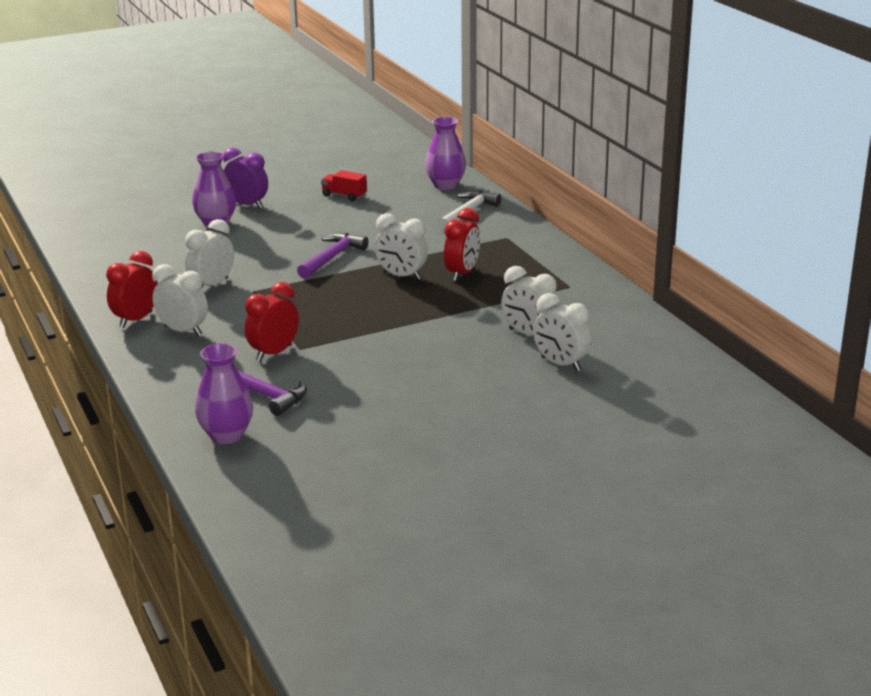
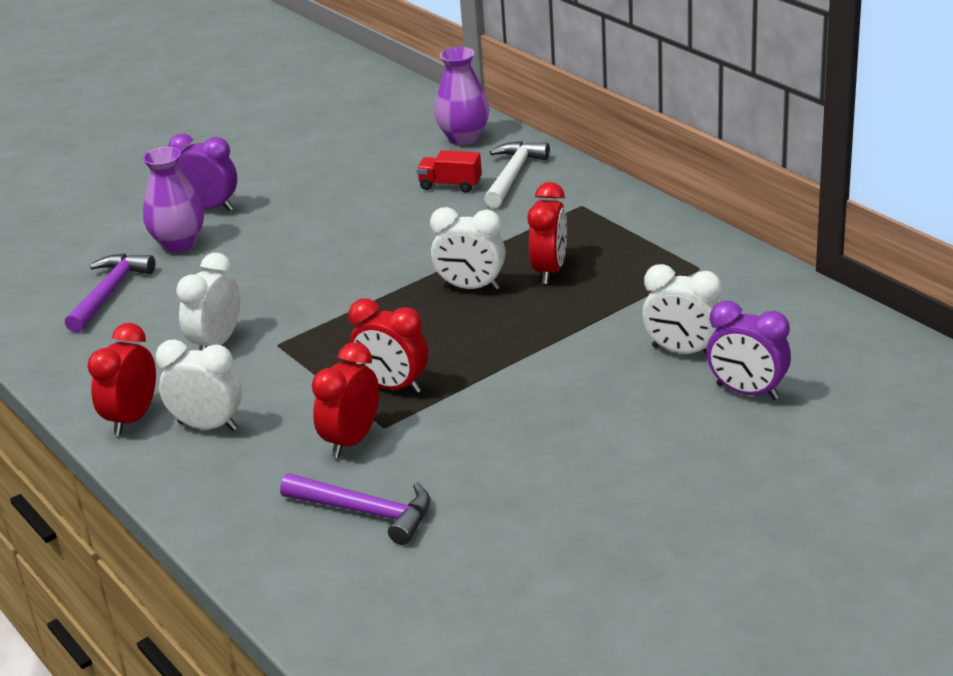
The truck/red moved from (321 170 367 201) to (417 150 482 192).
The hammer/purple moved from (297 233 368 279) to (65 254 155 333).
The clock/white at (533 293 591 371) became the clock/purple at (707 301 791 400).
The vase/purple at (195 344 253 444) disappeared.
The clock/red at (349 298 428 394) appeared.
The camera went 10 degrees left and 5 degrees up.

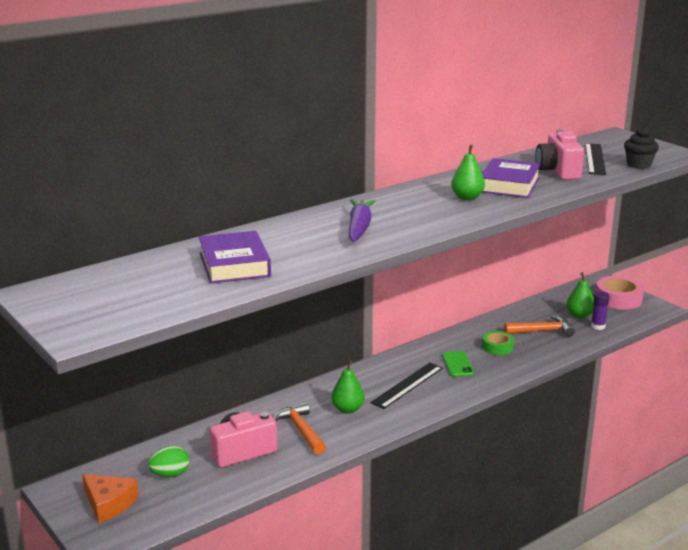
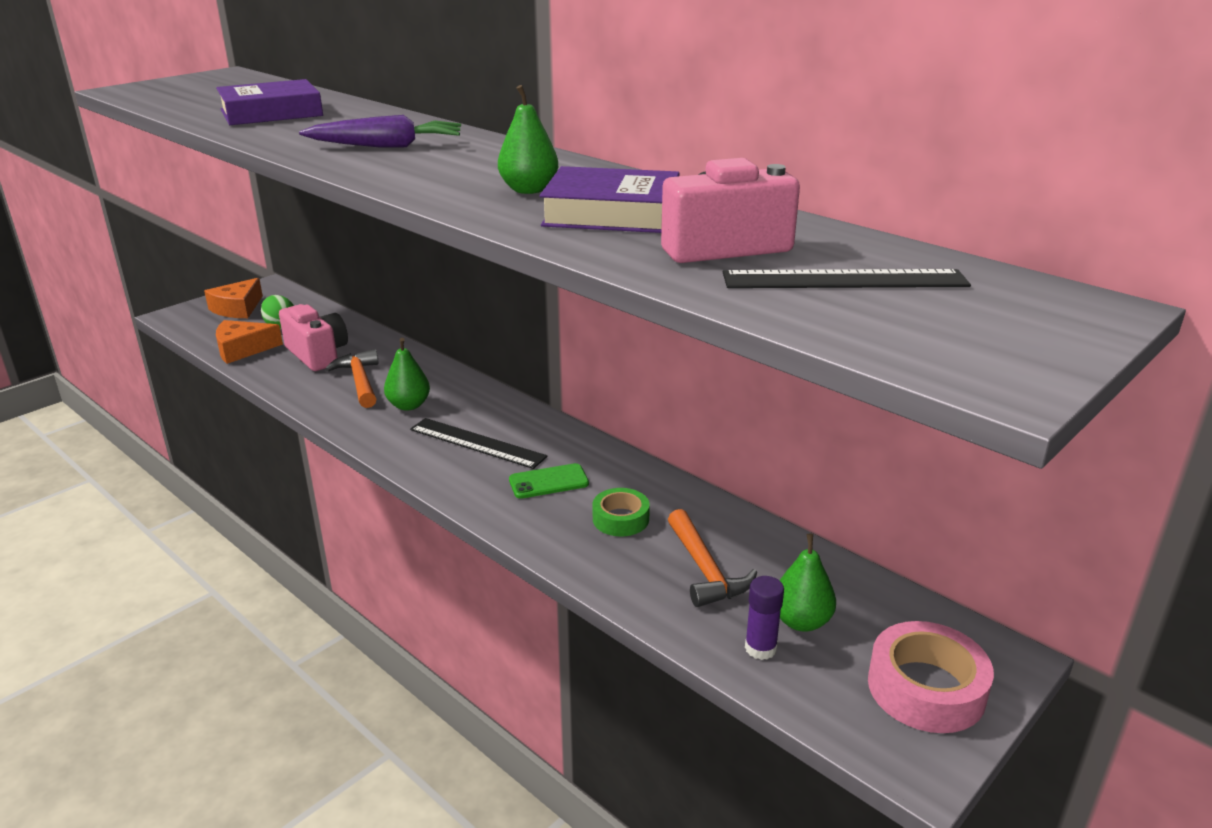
The cupcake/black at (624 127 659 169) disappeared.
The hammer/orange at (273 402 326 455) turned 75 degrees counterclockwise.
The cheese/orange at (216 320 283 364) appeared.
The camera went 80 degrees right and 5 degrees up.

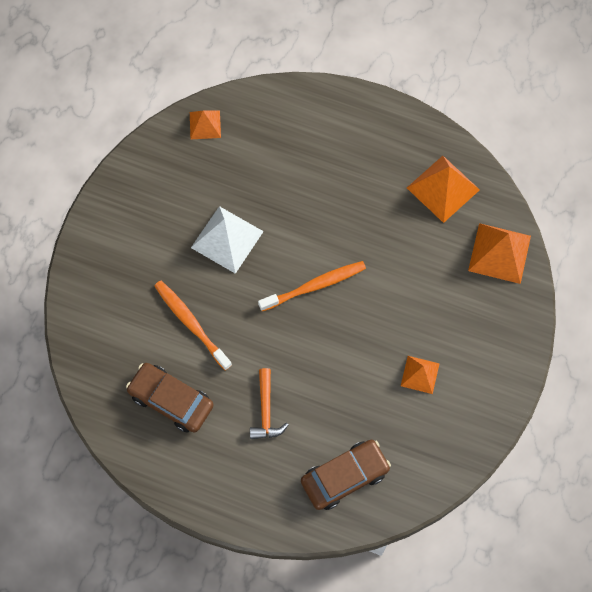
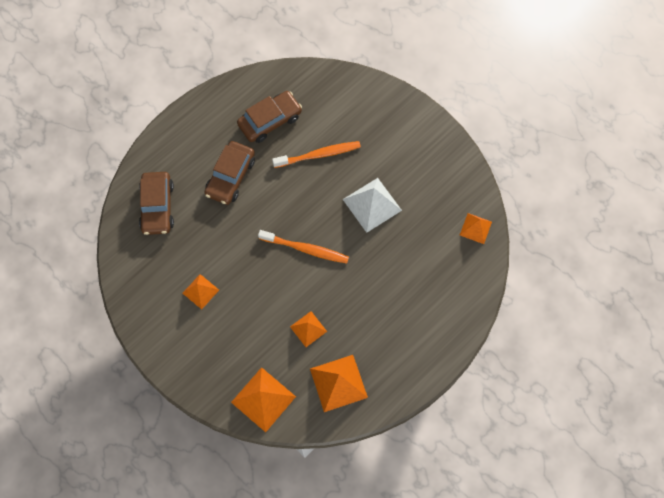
The toothbrush/orange at (258 261 366 311) turned 75 degrees counterclockwise.
The hammer/orange at (250 368 289 439) was replaced by the car/brown at (204 141 255 205).
The pyramid/orange at (290 311 327 347) appeared.
The camera went 115 degrees right and 0 degrees up.

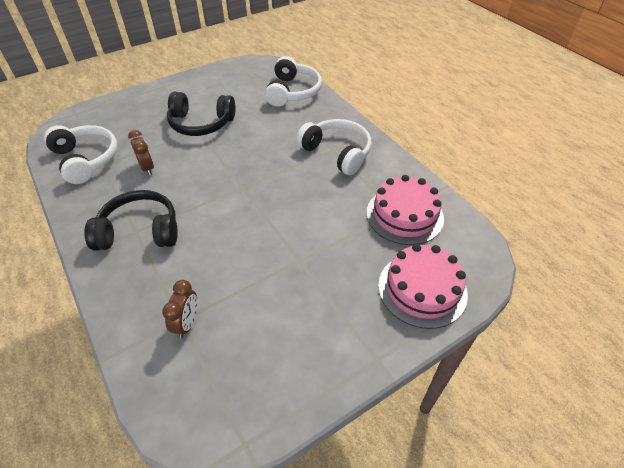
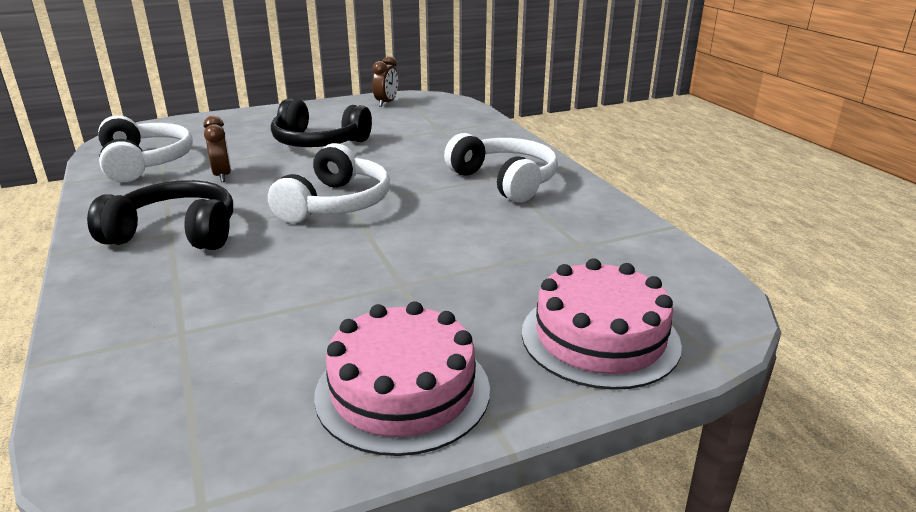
The headphones/white moved from (265 56 322 107) to (268 143 390 223).
The cake/pink moved from (366 175 444 245) to (314 301 490 456).
The clock/brown moved from (162 280 198 338) to (372 56 398 107).
The camera went 10 degrees right and 20 degrees down.

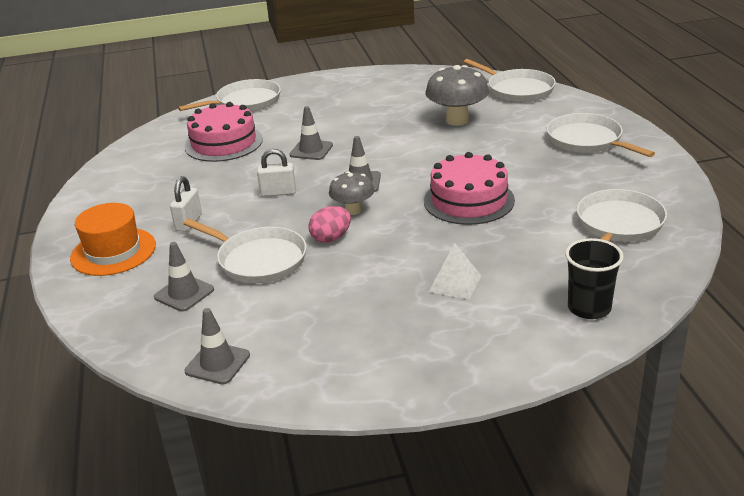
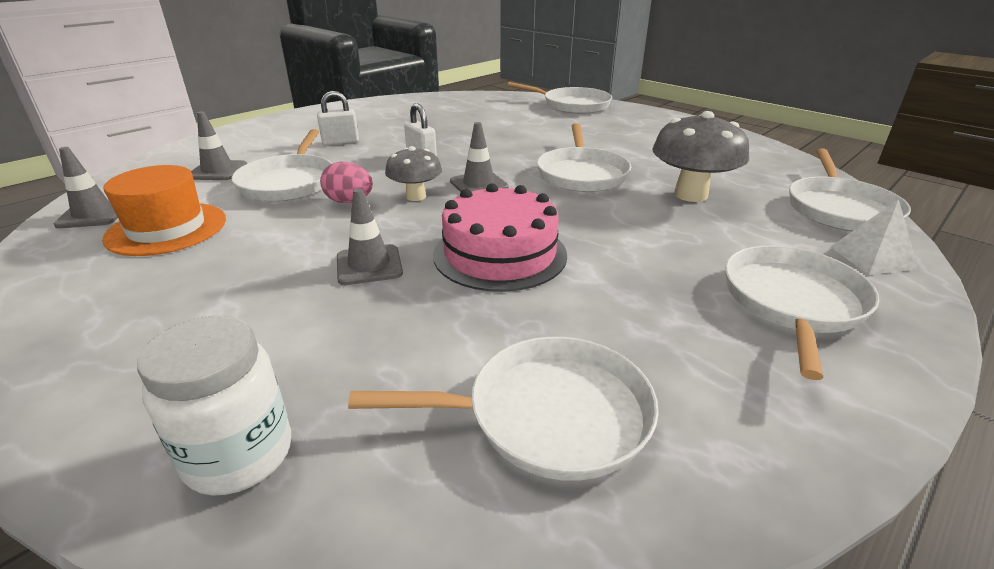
The cake/pink at (185 102 263 162) disappeared.
The traffic cone/grey moved from (289 106 333 160) to (337 188 403 285).
The hat/orange moved from (70 203 156 276) to (102 165 226 256).
The cup/black at (565 238 624 319) was replaced by the jar/white at (137 316 291 496).
The pyramid/white moved from (429 243 481 300) to (831 199 918 275).
The pan/white at (537 123 631 192) appeared.
The camera went 55 degrees right and 0 degrees up.

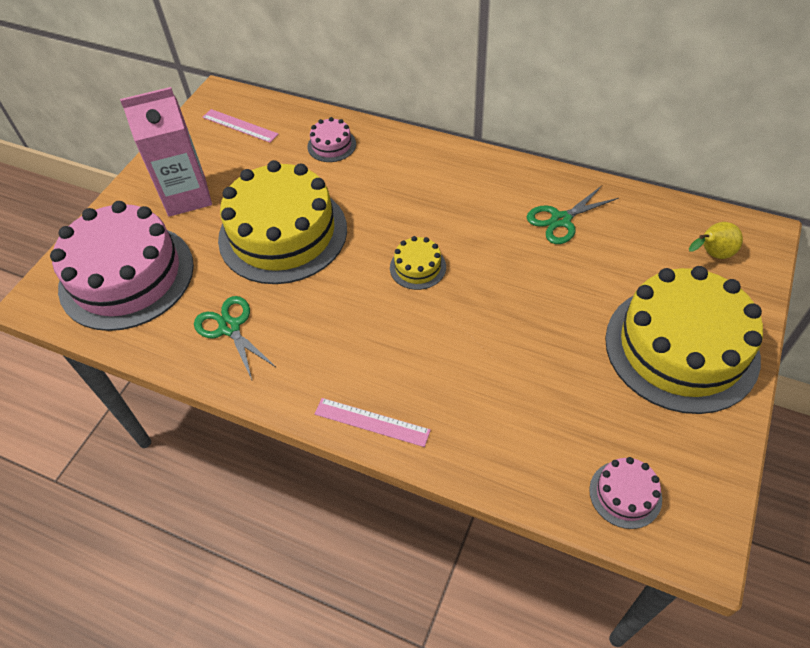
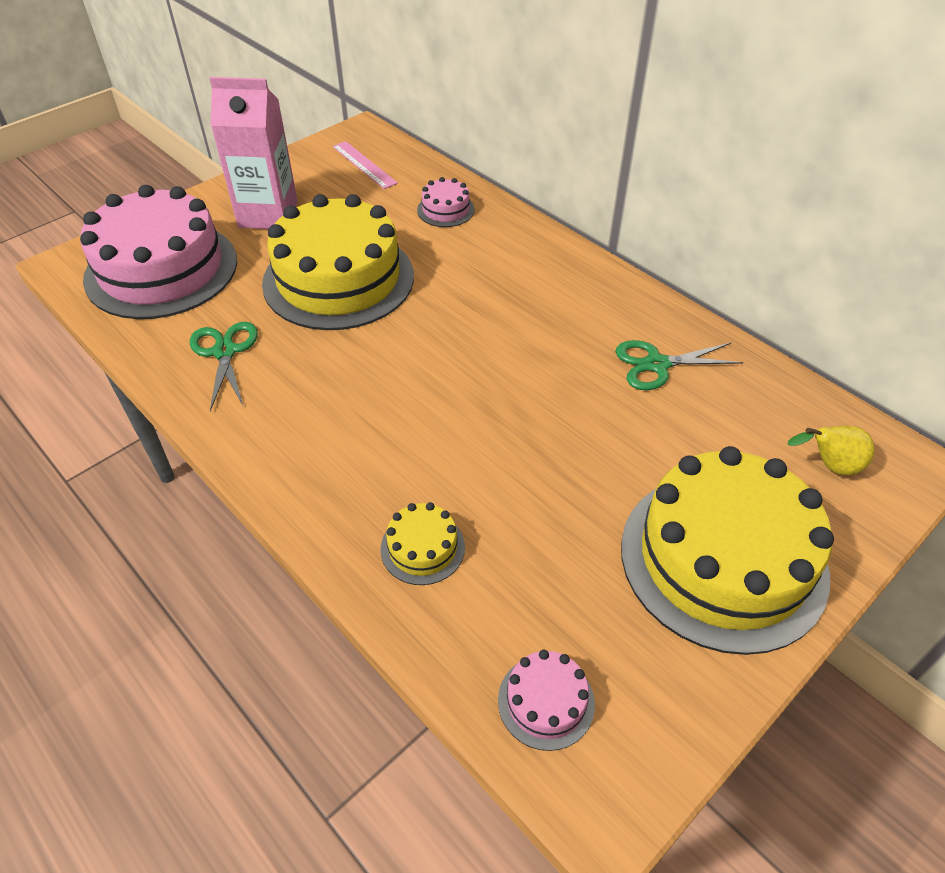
The cake/yellow moved from (390 236 446 290) to (380 502 465 585).
The ruler/pink at (315 398 431 447) disappeared.
The camera went 20 degrees right and 5 degrees down.

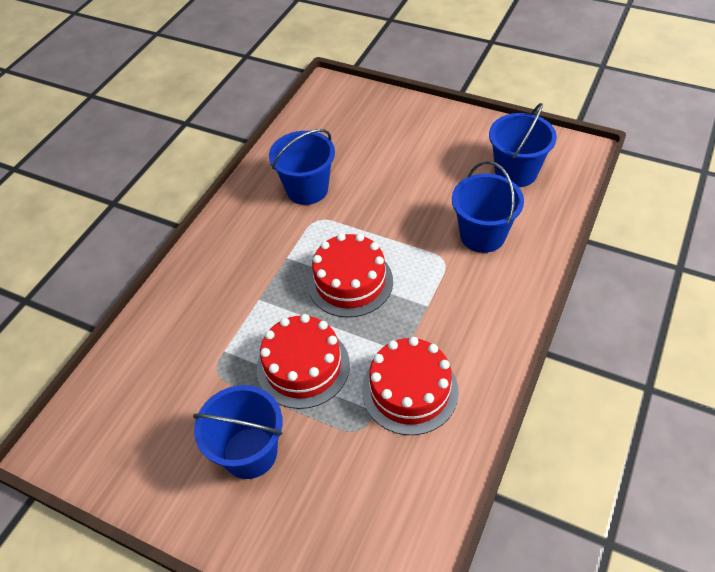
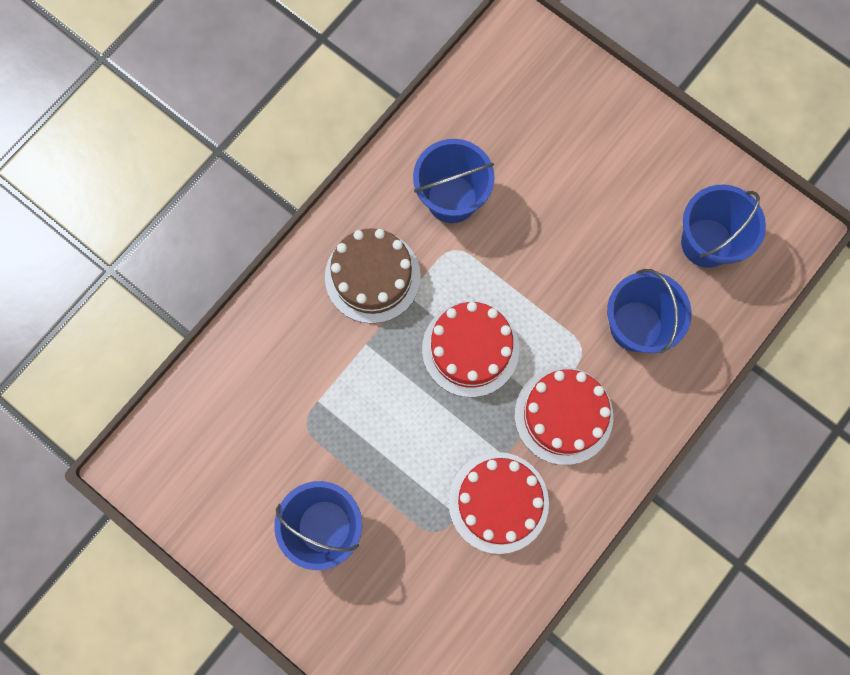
The cake/red moved from (257 314 350 409) to (515 367 613 465).
The cake/brown at (325 228 421 324) appeared.
The camera went 10 degrees right and 25 degrees up.

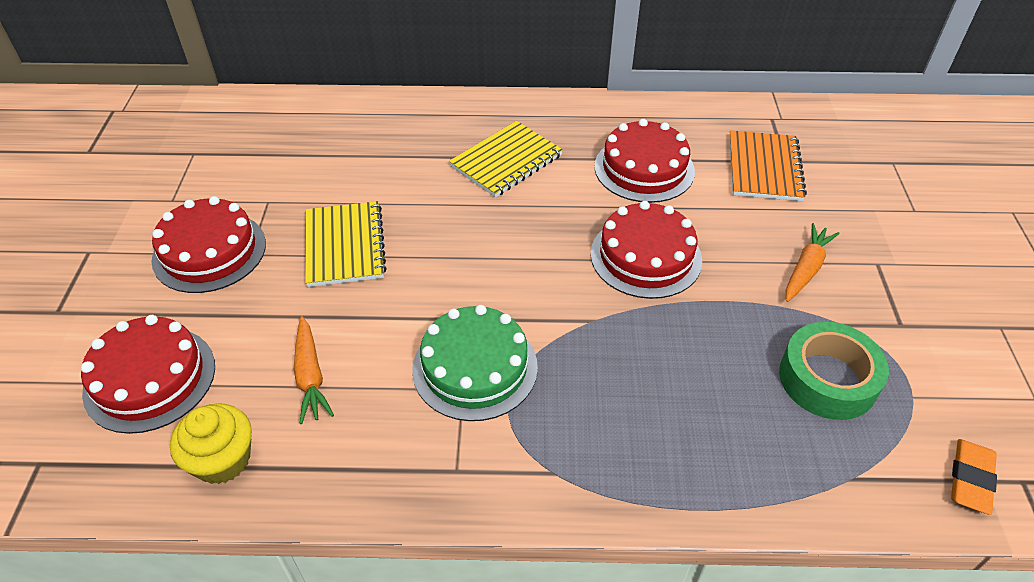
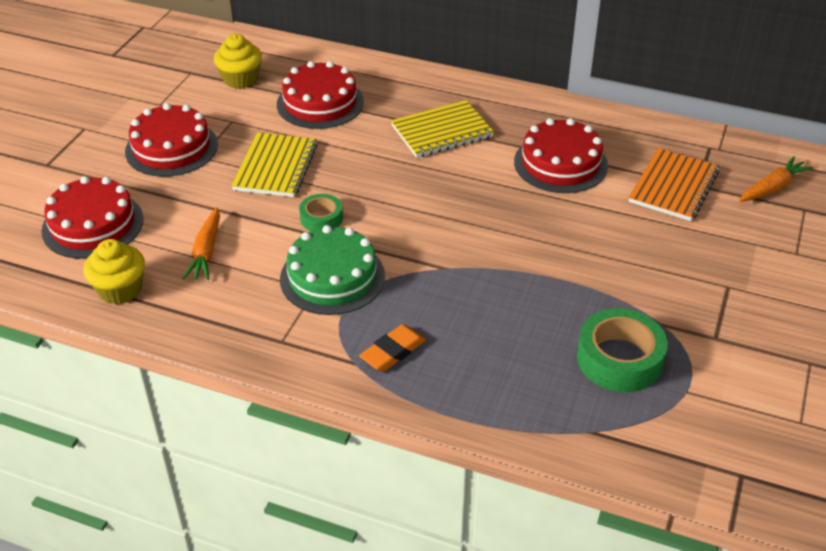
The cake/red moved from (591 201 702 299) to (277 61 364 129).
The carrot/orange moved from (786 223 840 302) to (739 156 813 202).
The eraser/orange moved from (951 439 997 515) to (359 324 426 372).
The cupcake/yellow at (214 34 262 89) appeared.
The tape/green at (299 194 343 231) appeared.
The camera went 20 degrees right and 5 degrees down.

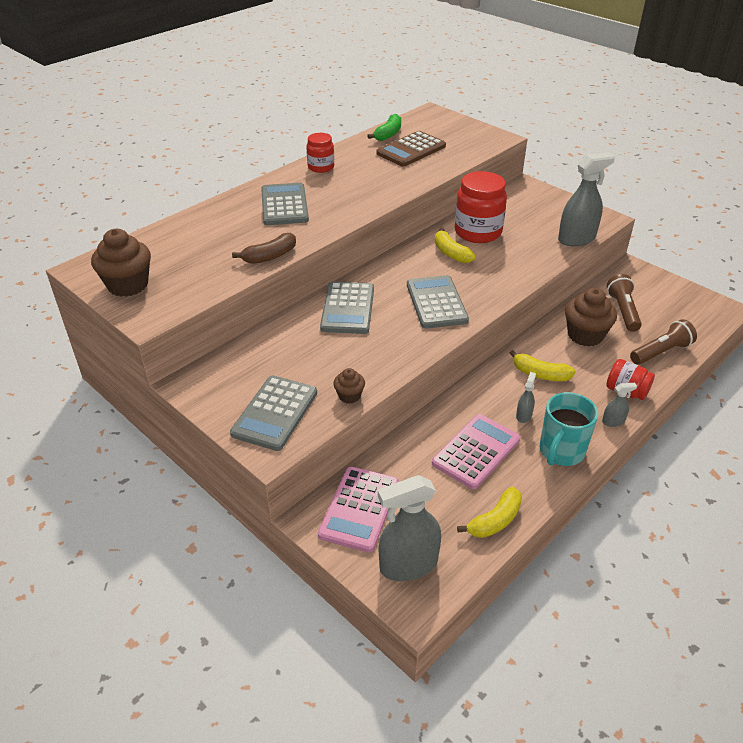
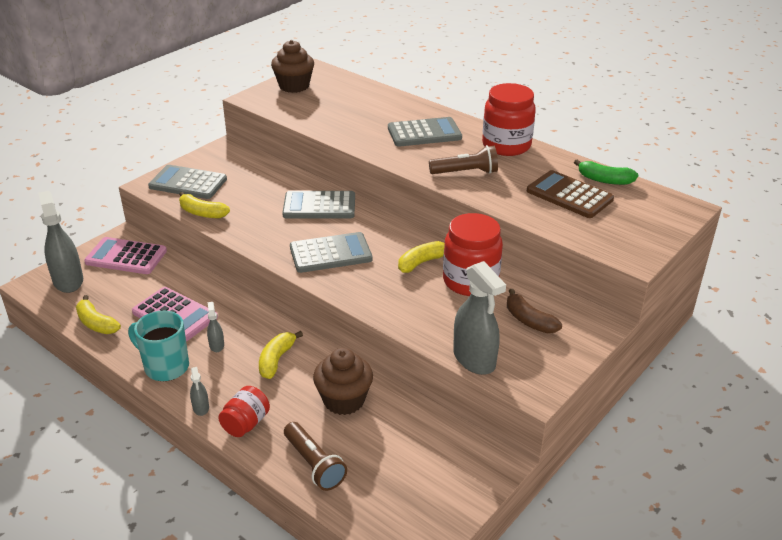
The jar/red at (306 133 334 173) changed to 1.75 times the size.
The banana/brown moved from (232 233 296 264) to (507 289 562 333).
The flashlight/brown moved from (607 274 642 332) to (429 145 498 174).
The cupcake/brown at (333 368 365 404) was replaced by the banana/yellow at (179 192 230 218).
The spray bottle/grey at (516 372 536 423) turned 120 degrees counterclockwise.
The camera went 85 degrees right and 5 degrees down.

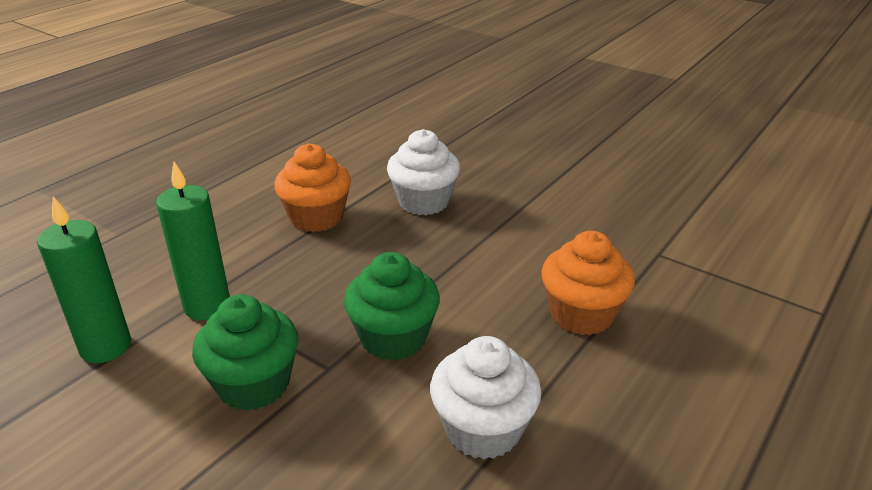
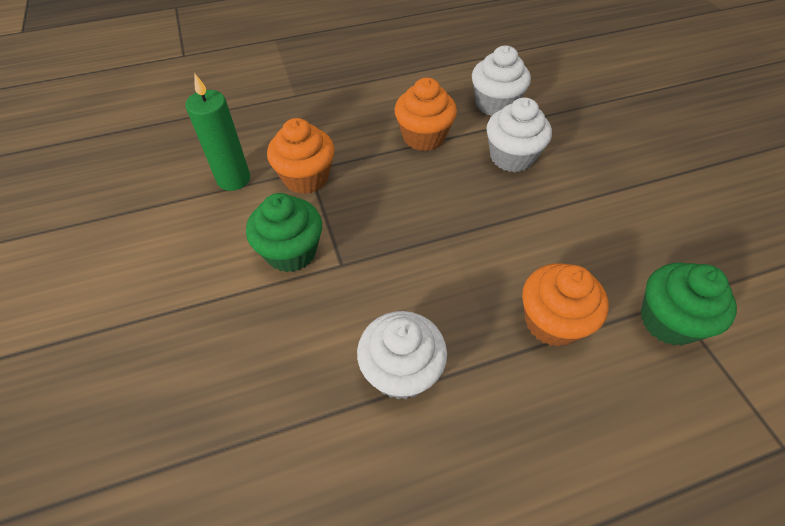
The candle/green at (156 162 230 320) was replaced by the cupcake/orange at (267 118 335 194).
The cupcake/green moved from (344 252 440 361) to (641 263 737 346).
The cupcake/white at (472 46 531 116) appeared.
The camera went 35 degrees right and 20 degrees up.

